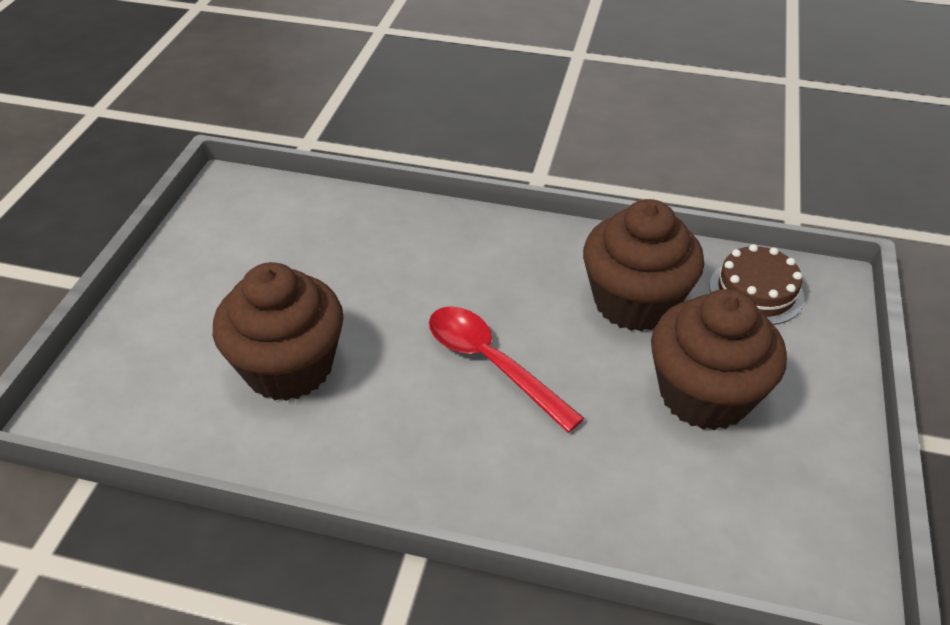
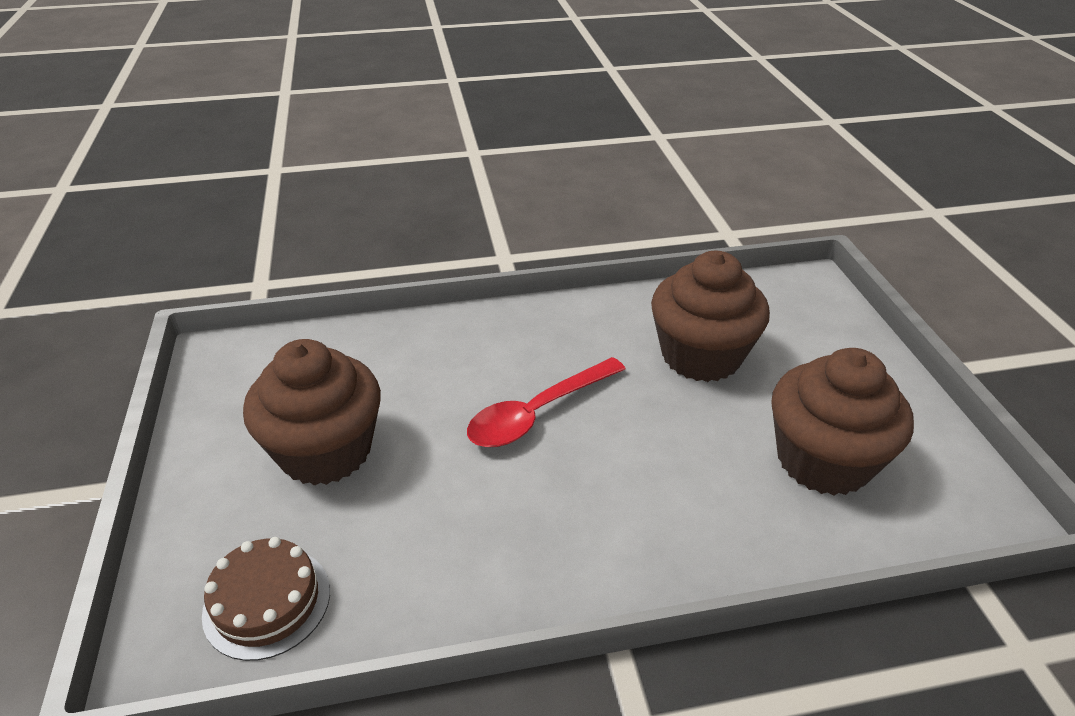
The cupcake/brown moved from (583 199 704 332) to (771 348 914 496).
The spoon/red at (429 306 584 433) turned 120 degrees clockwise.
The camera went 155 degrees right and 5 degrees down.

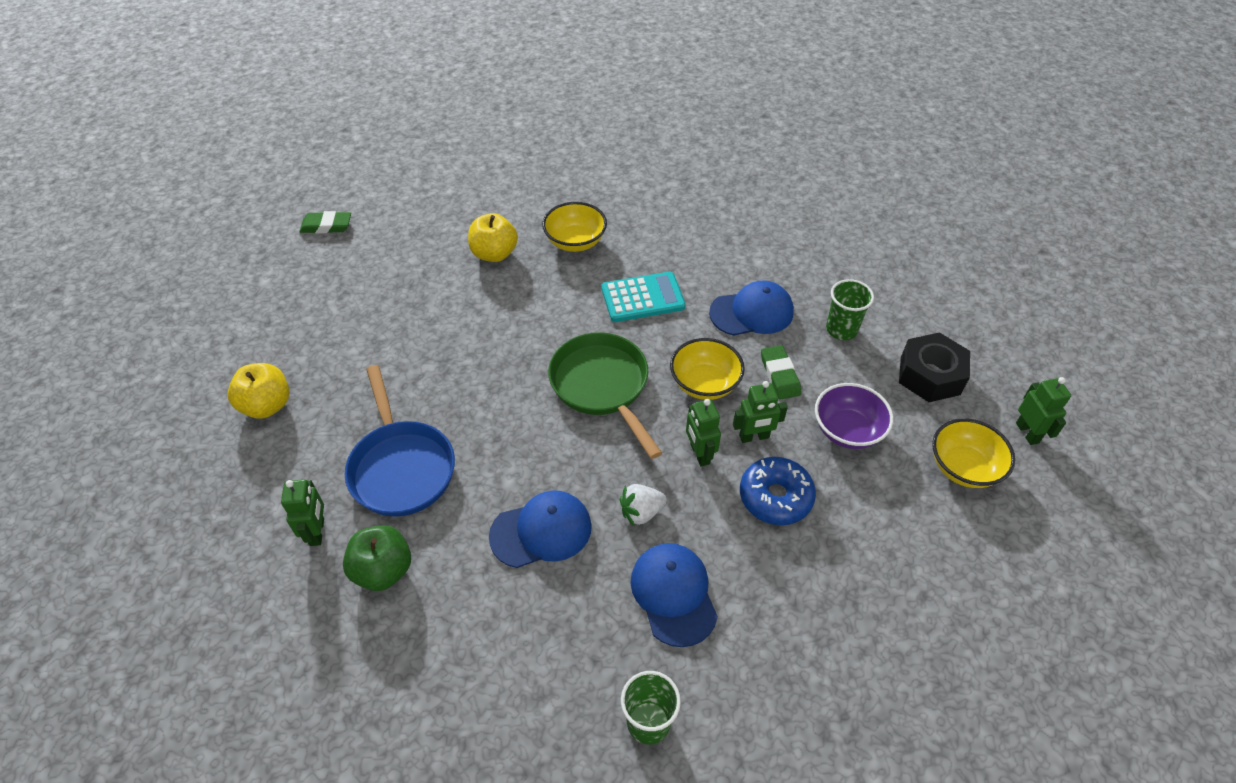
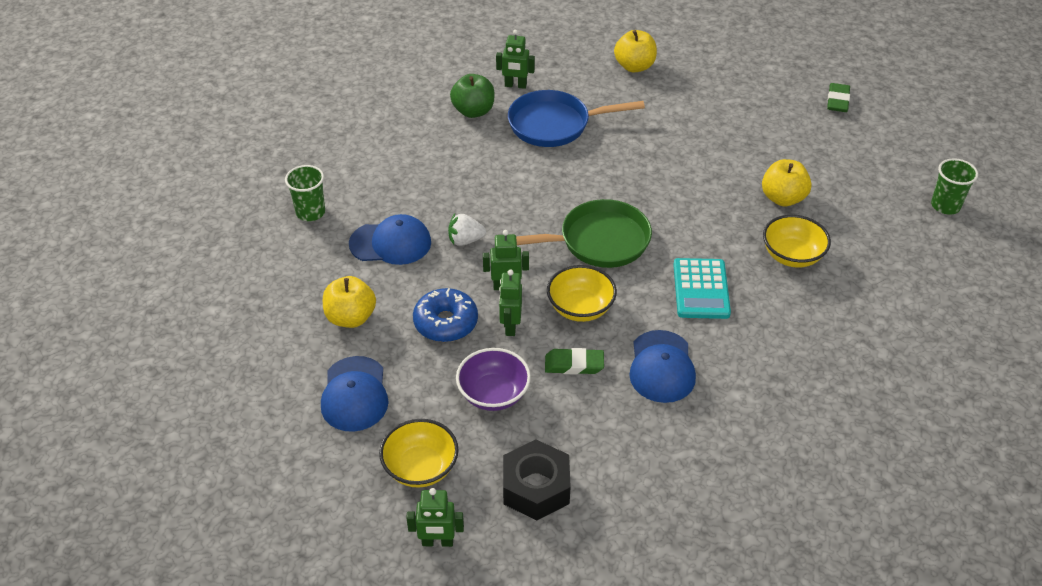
The cup/green moved from (826 279 874 340) to (931 158 978 215).
The strawberry/white at (620 484 667 526) turned 90 degrees counterclockwise.
The cap/blue moved from (489 490 592 568) to (321 356 388 432).
The apple/yellow at (323 276 376 328) appeared.
The camera went 105 degrees right and 5 degrees down.

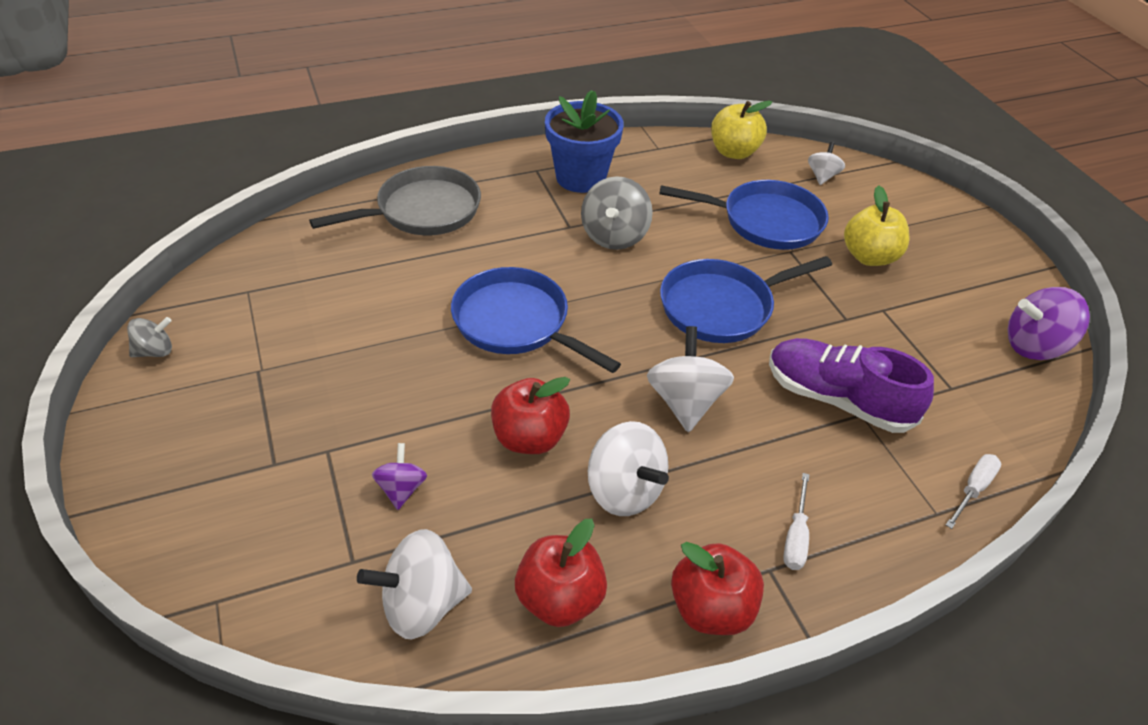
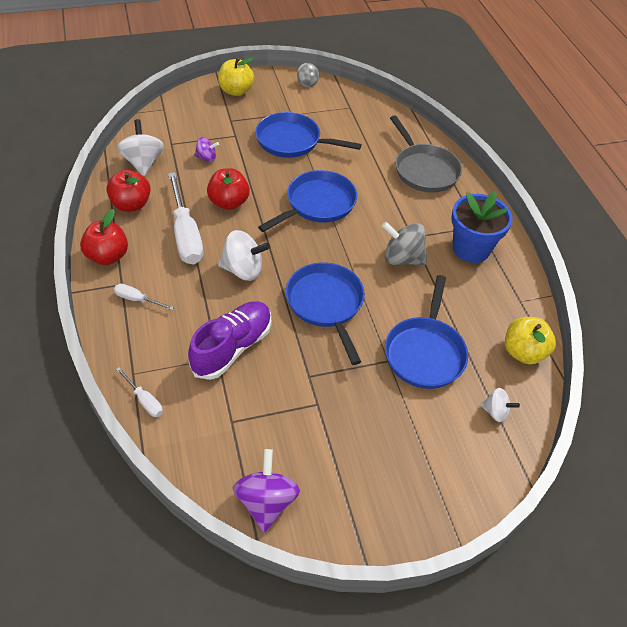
The apple/yellow moved from (844 186 909 266) to (218 57 254 96).
The spinning top/white at (588 421 669 516) was replaced by the screwdriver/white at (168 172 203 264).
The pan/blue at (255 112 362 158) appeared.
The camera went 95 degrees right and 5 degrees up.

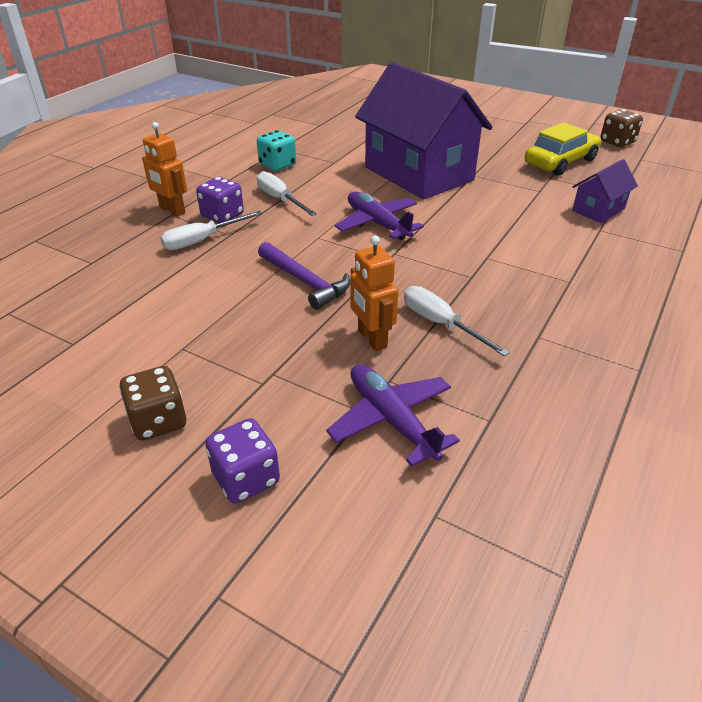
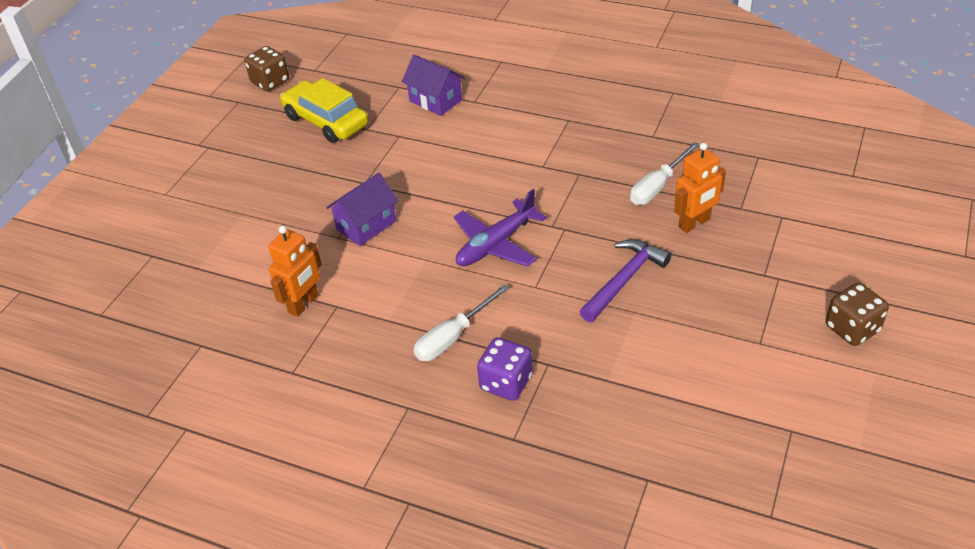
The house/purple at (355 62 493 199) changed to 0.45 times the size.
The robot/orange moved from (142 122 187 217) to (268 226 322 317).
The dice/turquoise at (257 130 296 171) disappeared.
The screwdriver/white at (160 211 262 250) disappeared.
The plane/purple at (326 364 460 467) disappeared.
The dice/purple at (205 418 280 503) disappeared.
The camera went 95 degrees left and 5 degrees up.

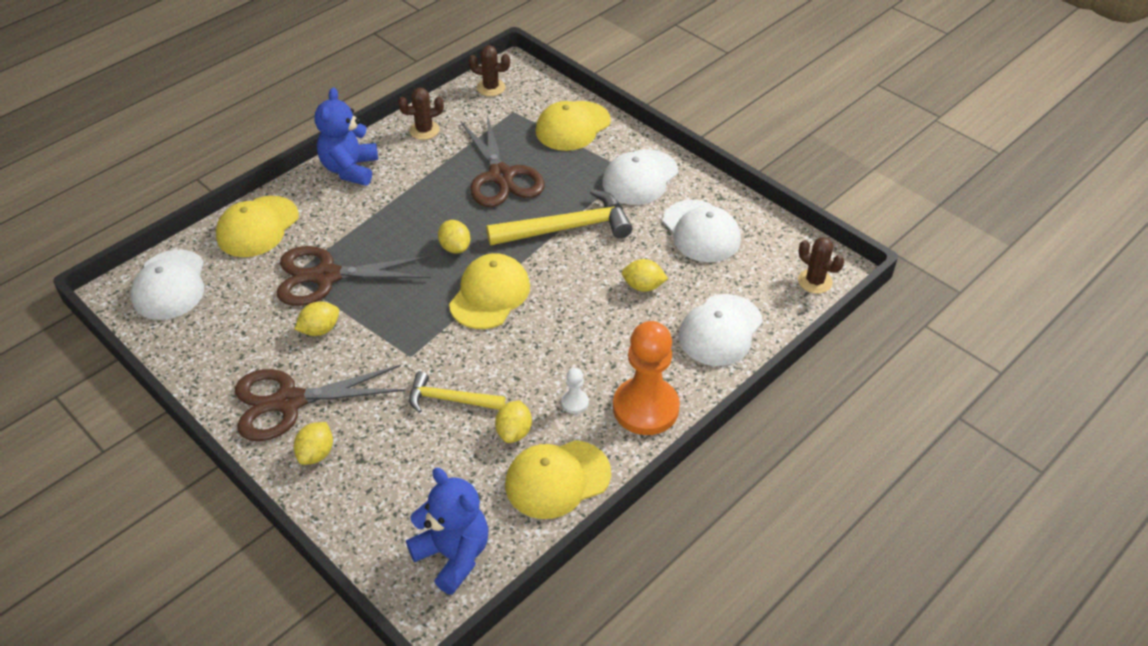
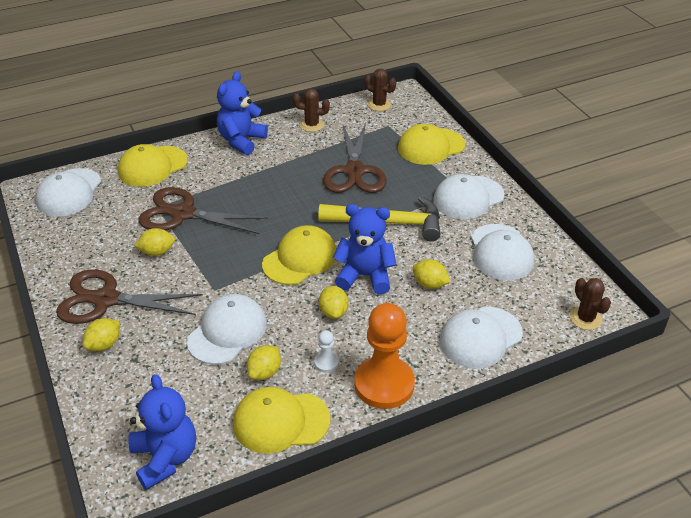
The lemon/yellow moved from (438 220 470 253) to (319 286 348 319).
The hammer/yellow at (409 372 505 413) was replaced by the cap/white at (187 294 267 365).
The teddy bear/blue at (333 204 397 294) appeared.
The camera went 20 degrees right and 5 degrees down.

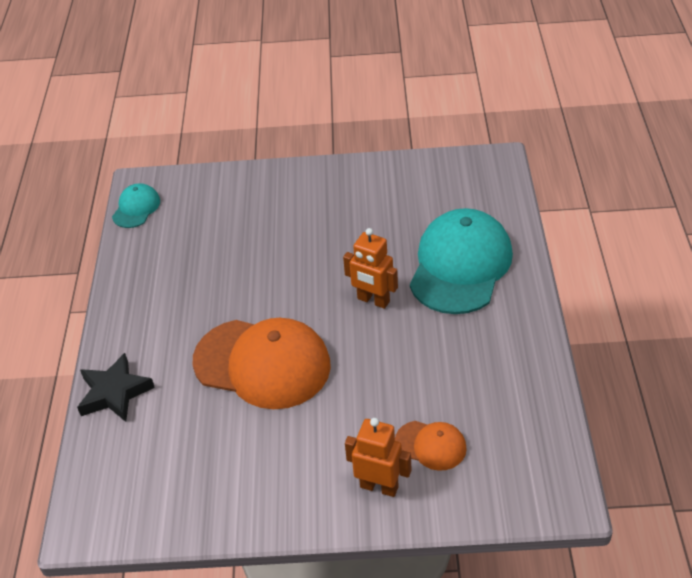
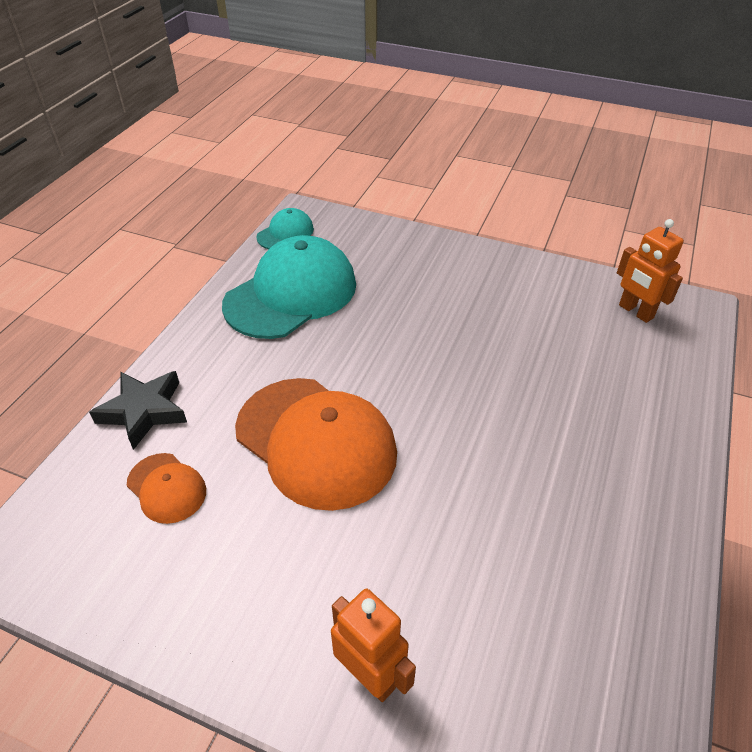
The cap/turquoise moved from (410 208 513 314) to (222 235 356 339).
The robot/orange moved from (343 228 398 309) to (617 219 684 323).
The cap/orange moved from (395 421 467 471) to (127 453 206 524).
The camera went 20 degrees right and 0 degrees up.

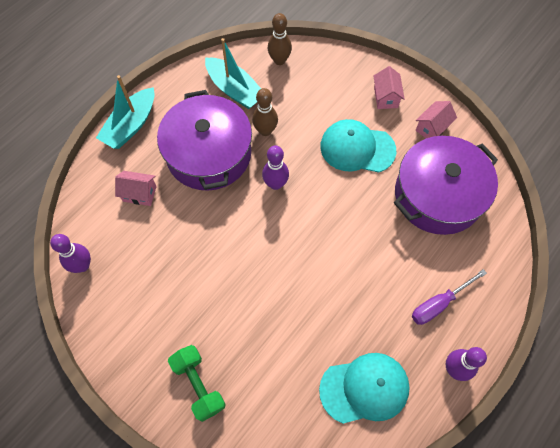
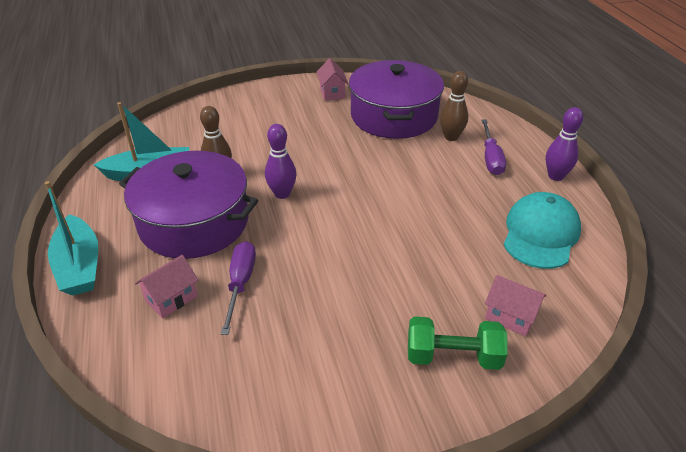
The bowling pin/brown moved from (268 13 292 65) to (440 71 468 141).
The house/pink moved from (373 66 405 109) to (485 275 546 336).
The cap/turquoise at (320 119 396 173) disappeared.
The bowling pin/purple at (50 234 91 273) disappeared.
The screwdriver/purple at (221 241 256 335) appeared.
The camera went 55 degrees left and 25 degrees down.

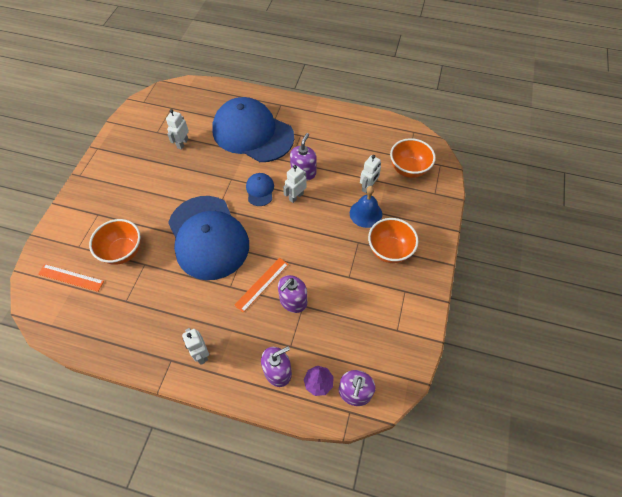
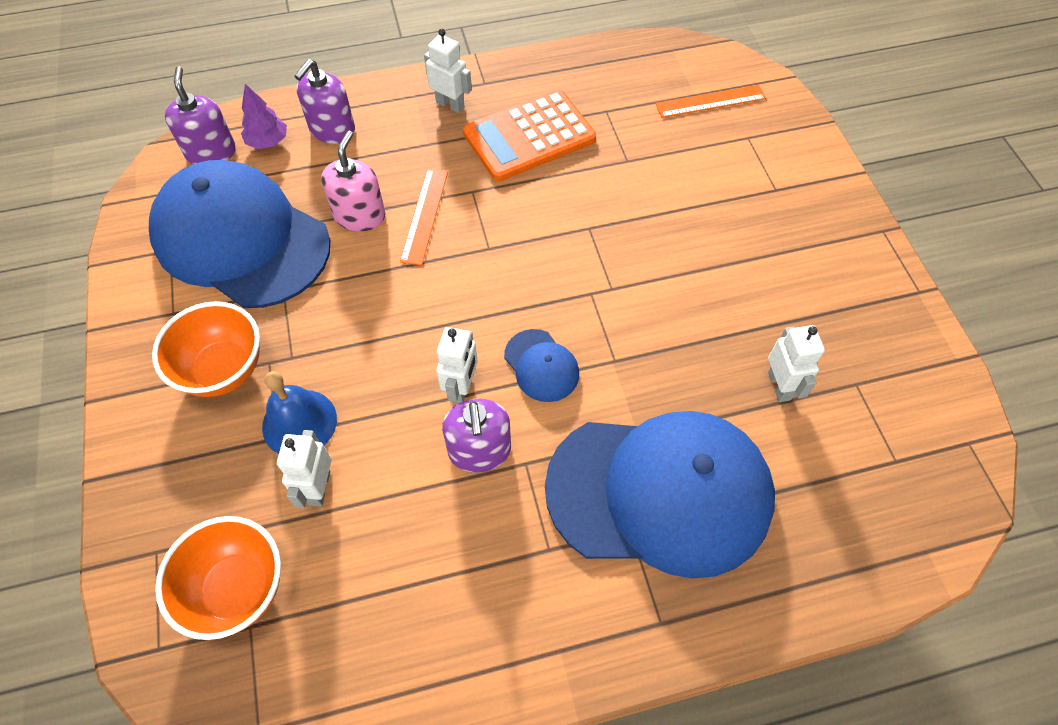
The cap/blue moved from (168 196 249 280) to (149 160 330 308).
The bowl/orange at (89 219 140 265) disappeared.
The soap dispenser/purple at (278 275 307 313) became the soap dispenser/pink at (321 131 386 232).
The calculator/orange at (463 89 596 181) appeared.
The camera went 150 degrees right and 0 degrees up.

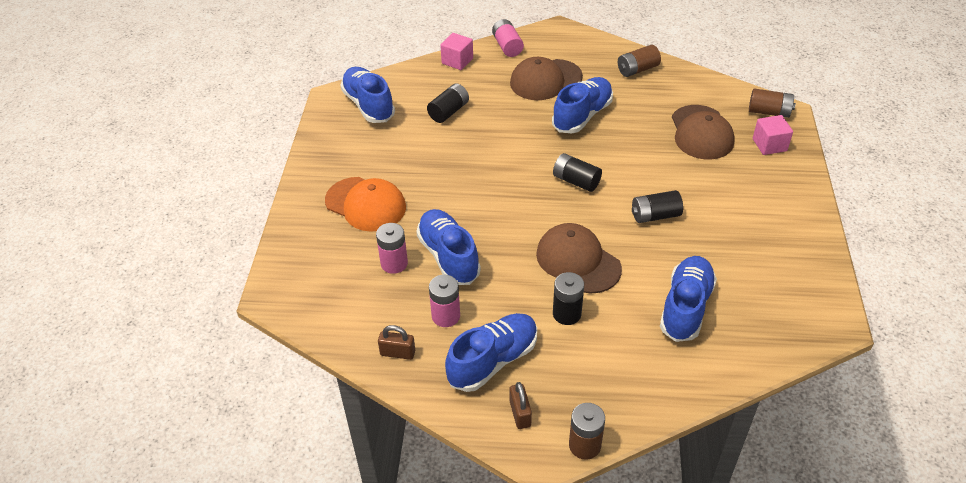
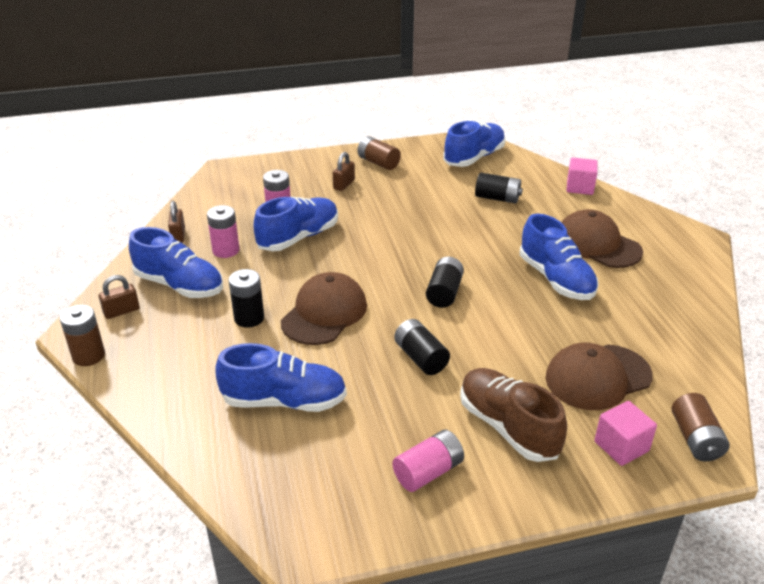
The battery/pink moved from (492 19 524 57) to (392 430 464 492).
The battery/brown moved from (618 45 661 77) to (358 136 401 170).
The shoe/blue at (552 77 613 133) turned 45 degrees clockwise.
The cap/orange at (325 177 406 232) was replaced by the padlock/brown at (333 152 355 191).
The shoe/brown at (460 368 567 462) appeared.
The camera went 70 degrees right and 10 degrees down.

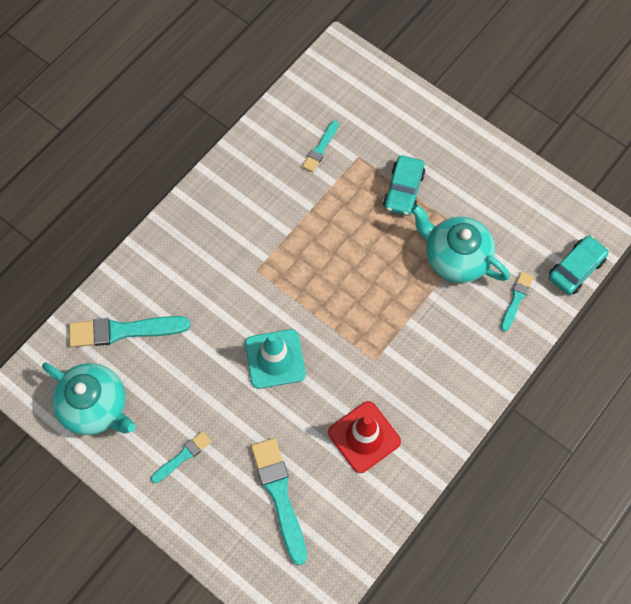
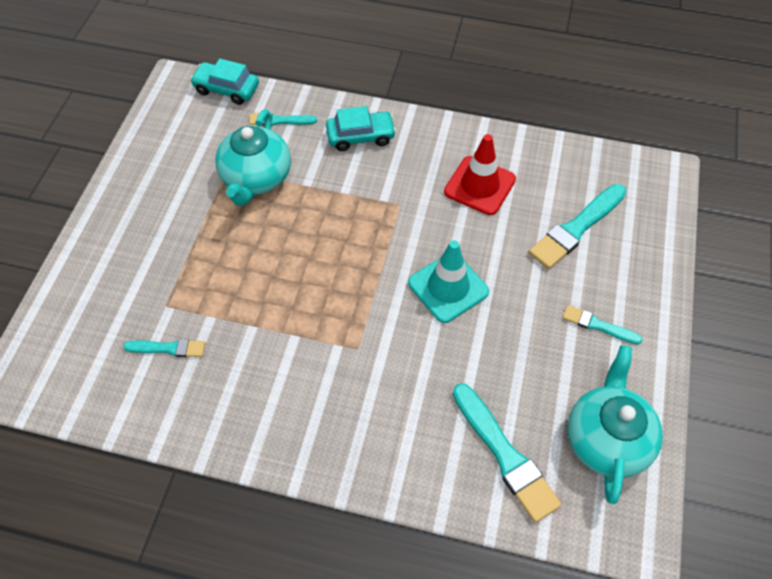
The car/turquoise moved from (383 155 425 216) to (326 106 396 151).
The camera went 115 degrees left and 10 degrees down.

